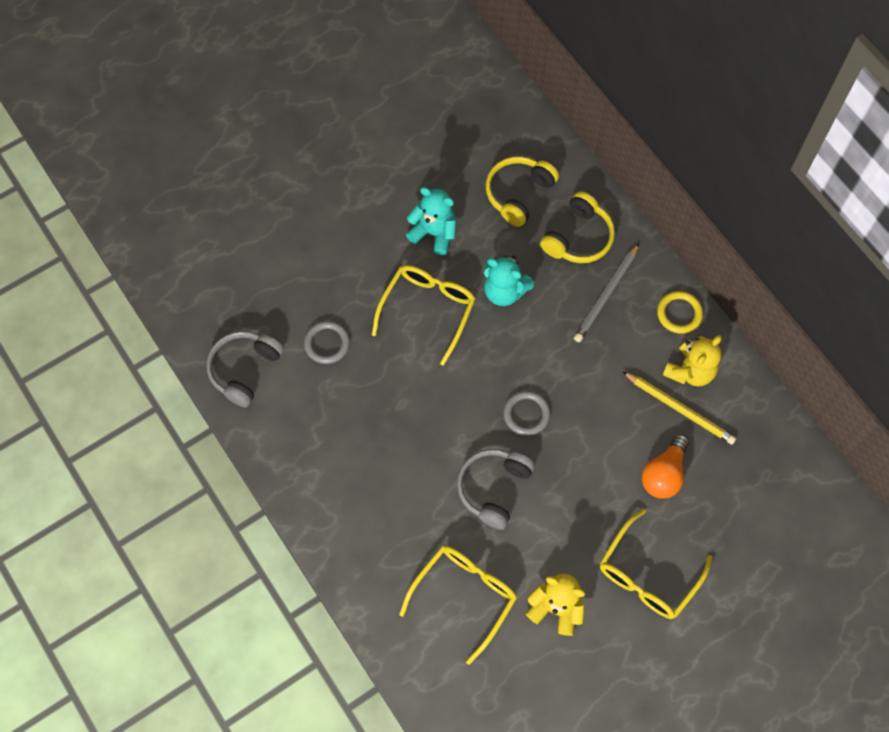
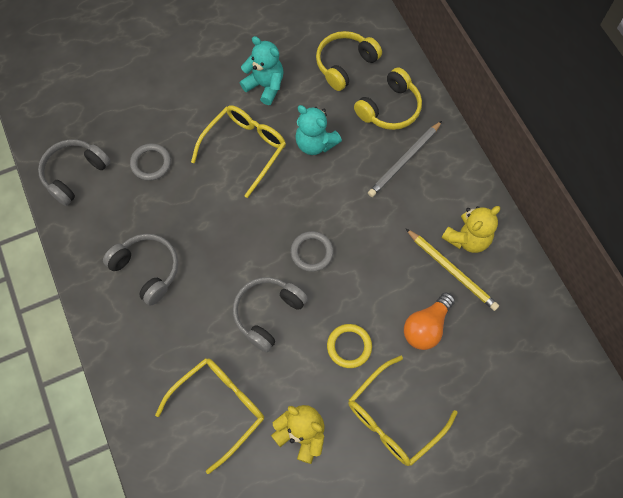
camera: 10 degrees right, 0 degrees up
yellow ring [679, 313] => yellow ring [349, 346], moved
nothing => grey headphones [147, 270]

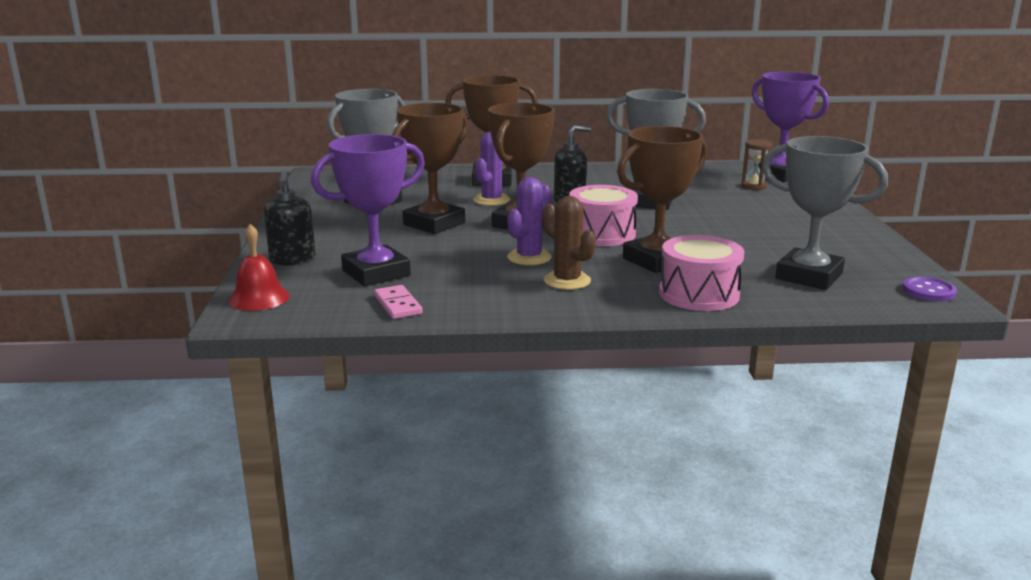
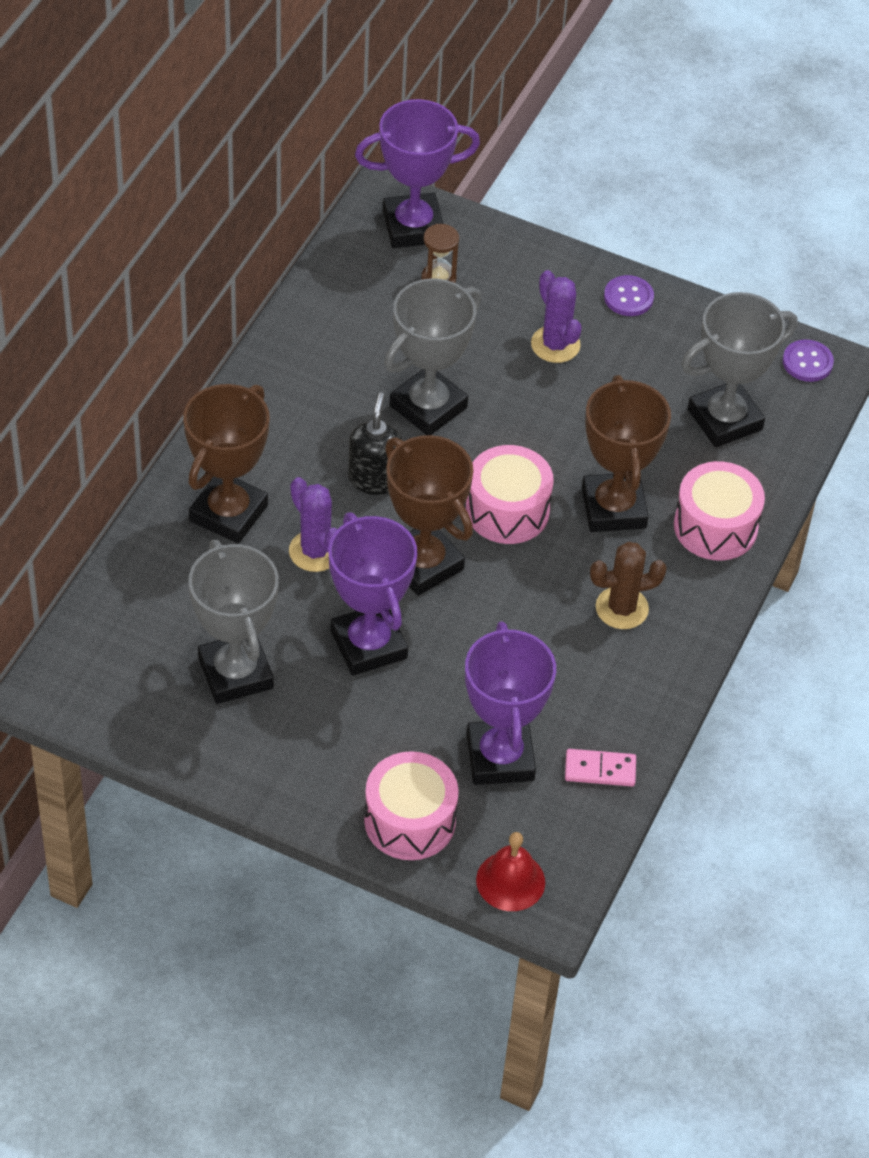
camera: 65 degrees left, 30 degrees up
black soap dispenser [292, 260] => pink drum [410, 820]
brown trophy [434, 224] => purple trophy [369, 645]
purple cactus [529, 257] => purple cactus [555, 344], moved
nothing => purple button [628, 297]

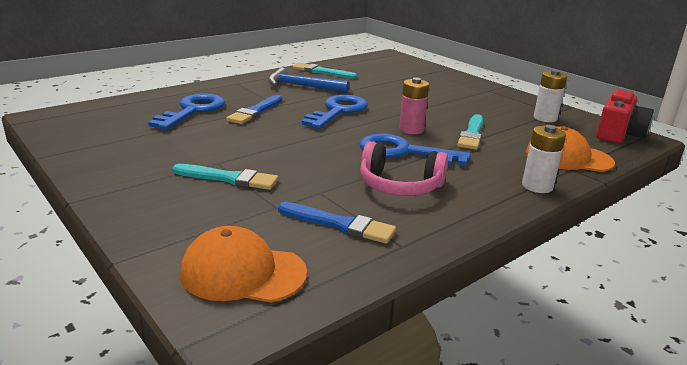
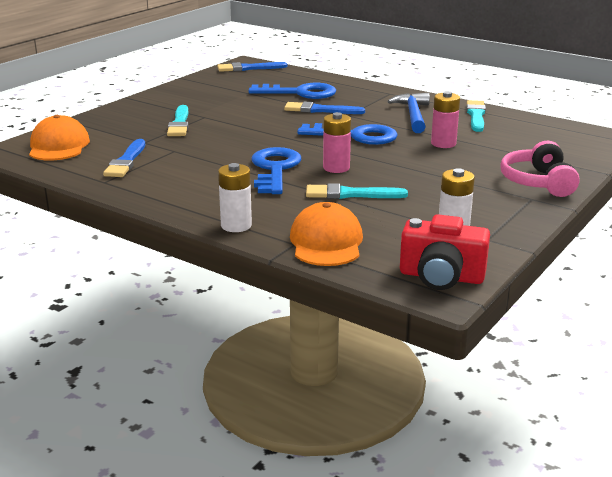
camera: 75 degrees right, 0 degrees up
pink headphones [399, 186] => pink headphones [538, 182], moved
nothing => blue brush [248, 68]
nothing => pink battery [443, 144]

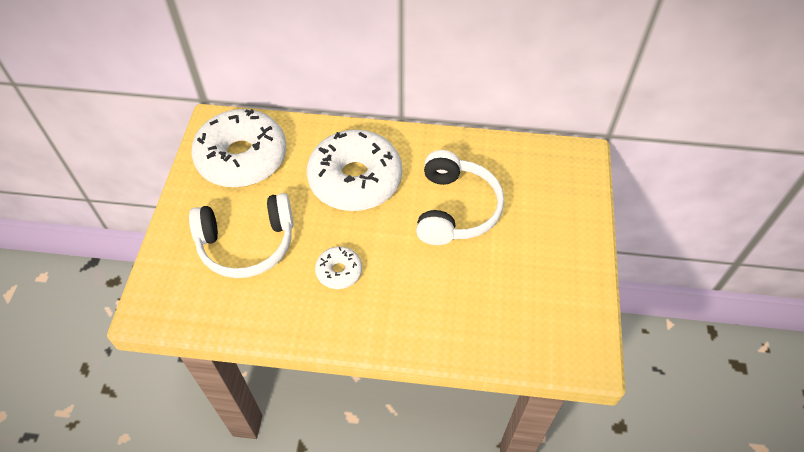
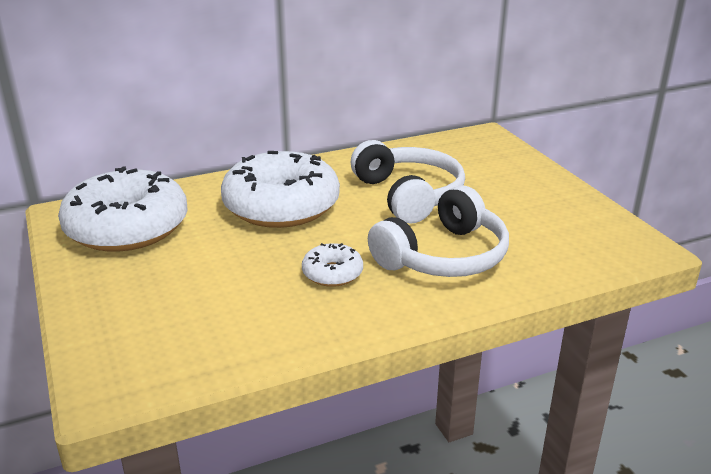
camera: 30 degrees left, 25 degrees down
white headphones [247, 244] => white headphones [444, 256], moved

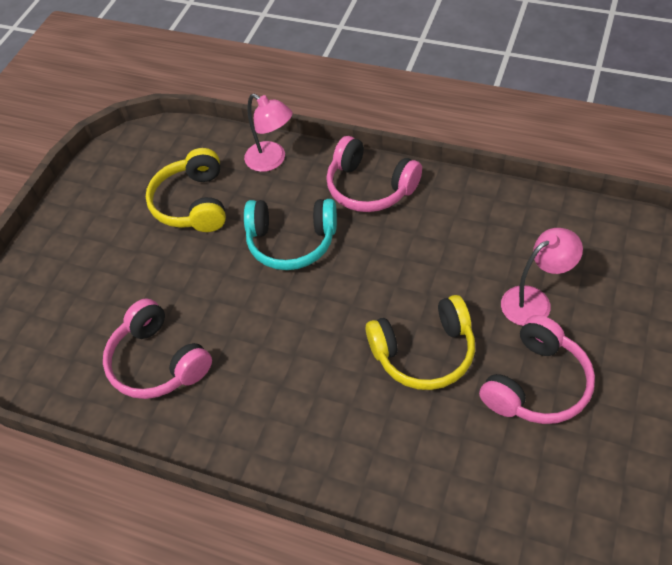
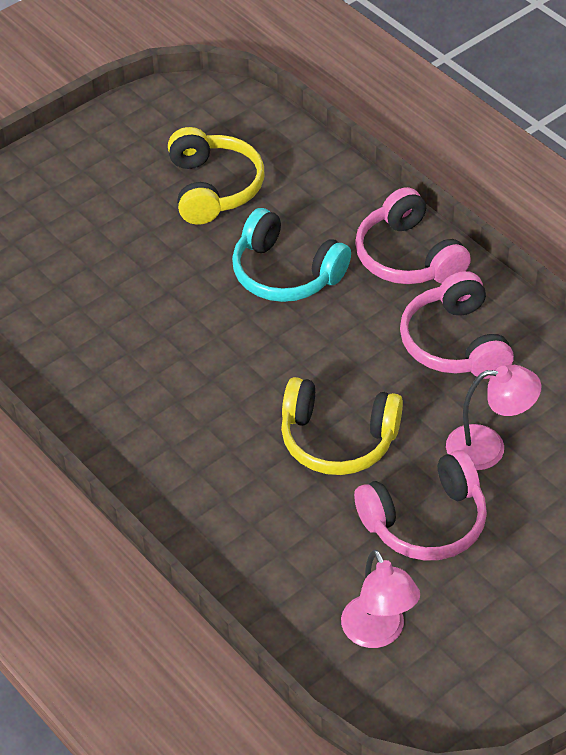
camera: 25 degrees right, 5 degrees down
pink headphones [157, 362] => pink headphones [454, 343], moved
yellow headphones [193, 203] => yellow headphones [213, 188], 150 degrees clockwise
pink lamp [272, 160] => pink lamp [378, 633], moved

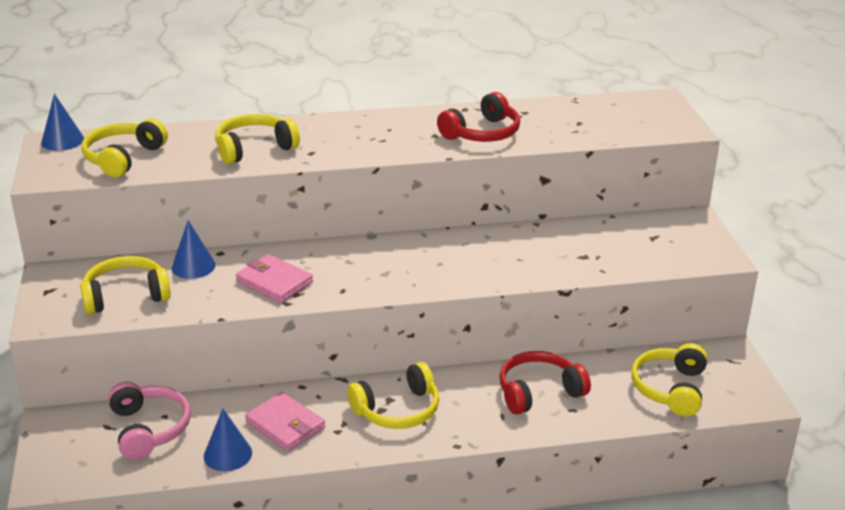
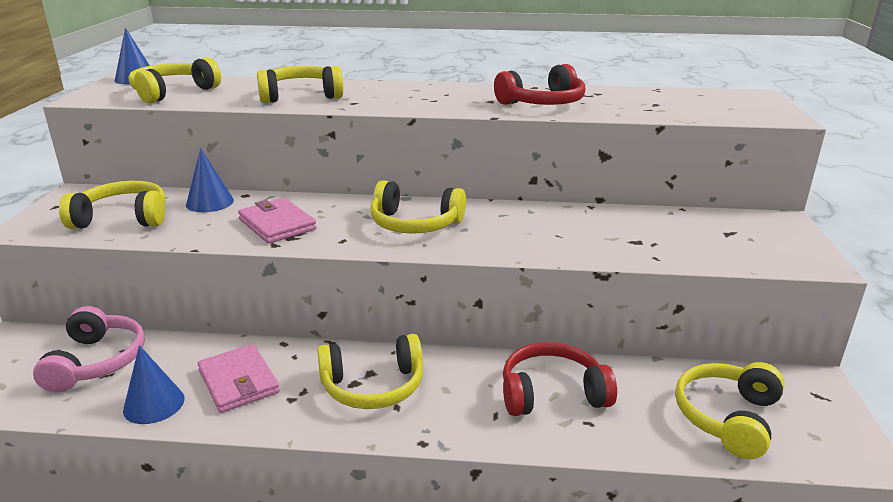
camera: 15 degrees right, 5 degrees down
nothing => yellow headphones [415, 224]

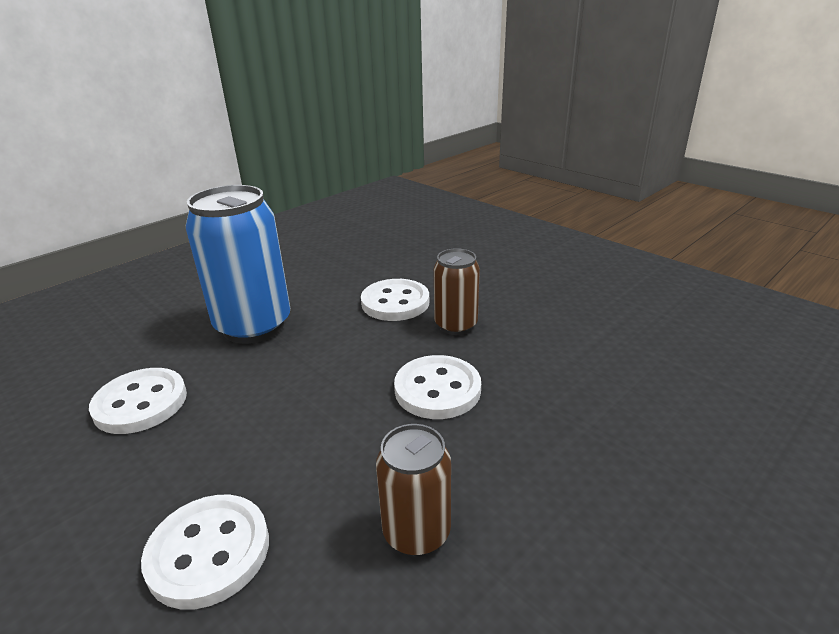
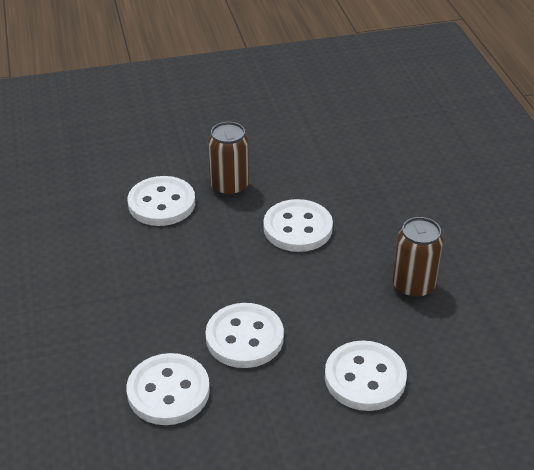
camera: 60 degrees left, 10 degrees up
blue can [254, 326] => nothing
nothing => white button [244, 338]

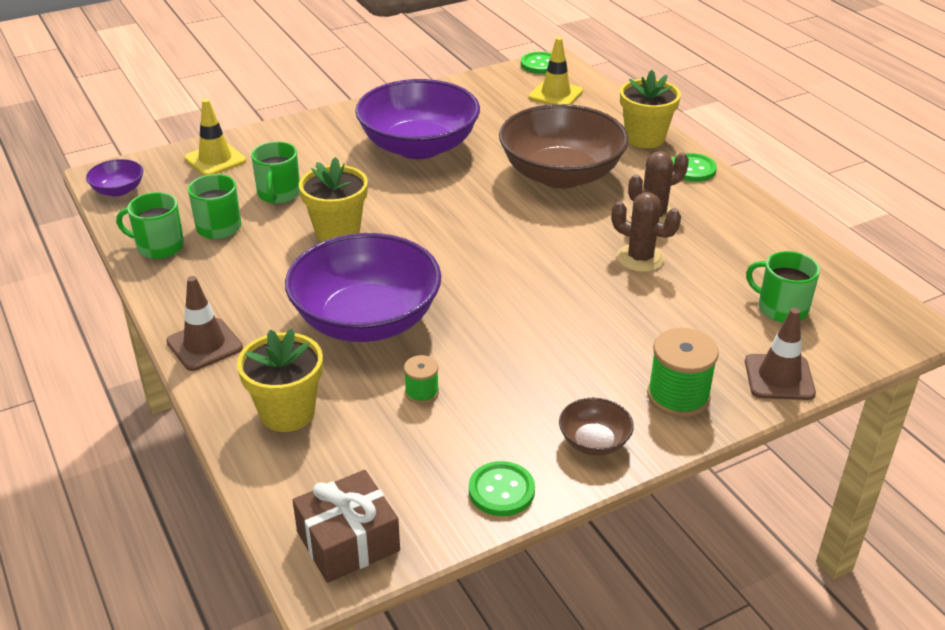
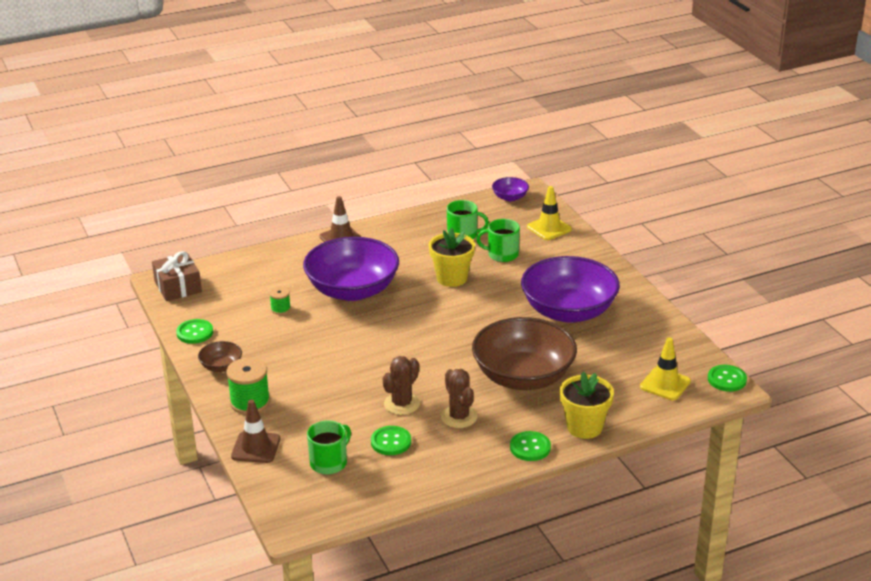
camera: 95 degrees right, 5 degrees down
green mug [159, 246] => nothing
yellow flower pot [287, 412] => nothing
nothing => green button [391, 442]

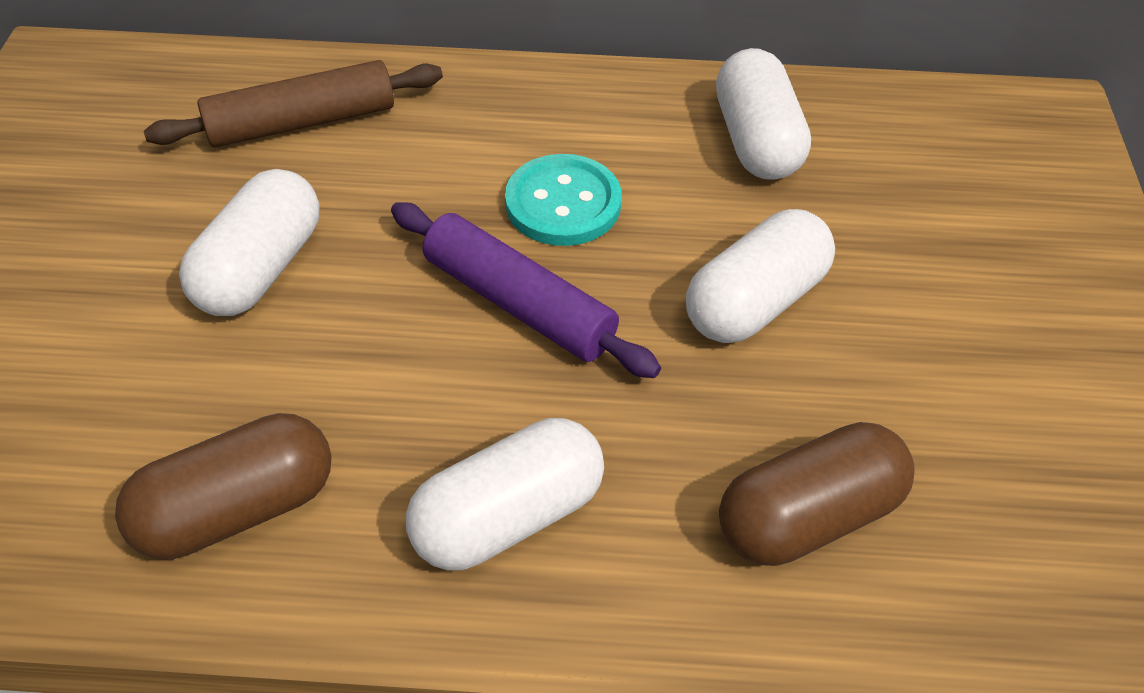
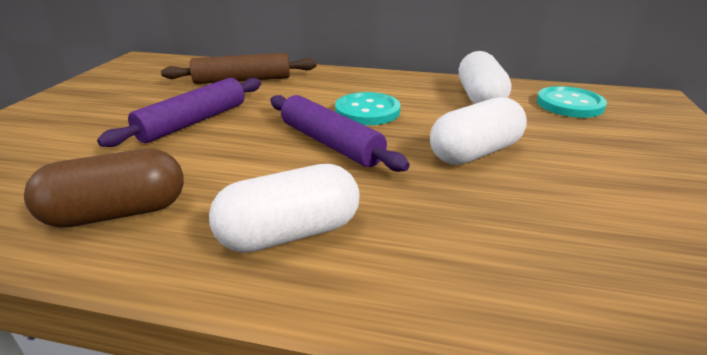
camera: 10 degrees right, 20 degrees down
white capsule [260, 268] => purple rolling pin [193, 122]
brown capsule [808, 516] => nothing
nothing => turquoise button [569, 104]

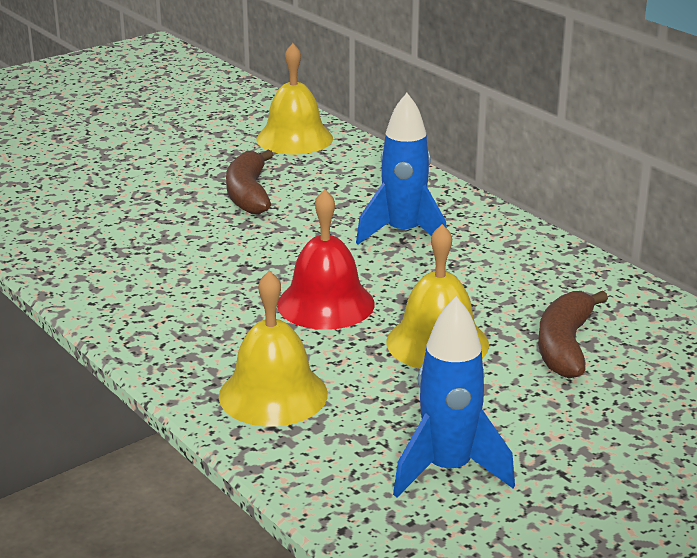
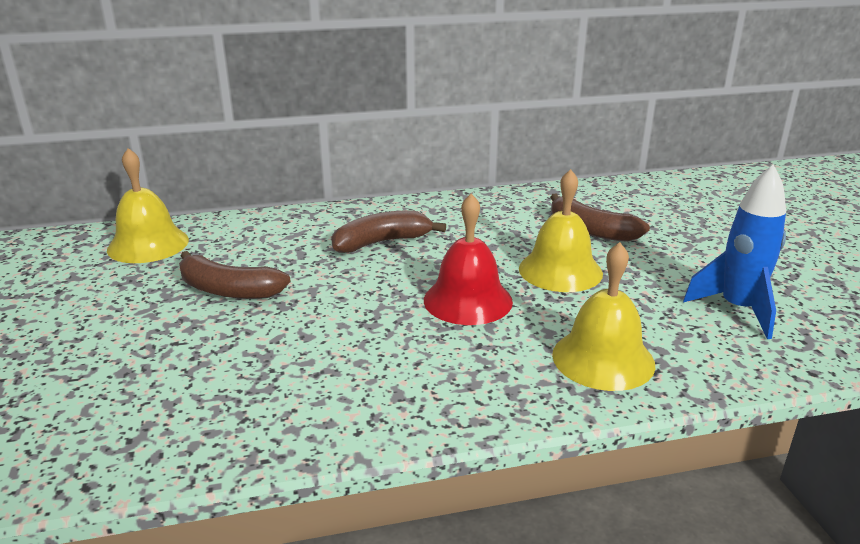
camera: 65 degrees left, 0 degrees up
blue rocket [403, 234] => brown banana [381, 242]

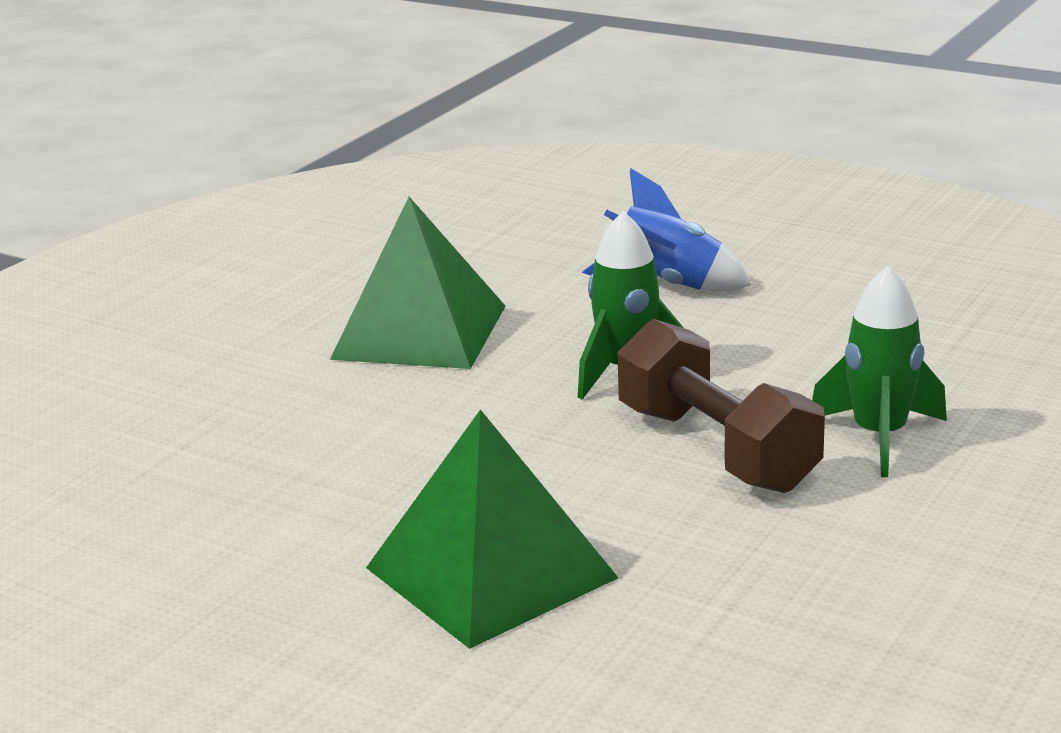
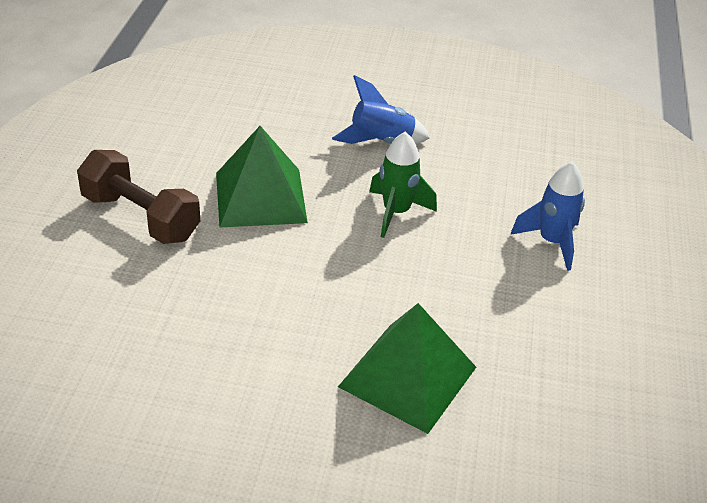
camera: 25 degrees left, 15 degrees up
brown dumbbell [716, 449] => brown dumbbell [140, 217], moved
green rocket [879, 437] => blue rocket [552, 242]

